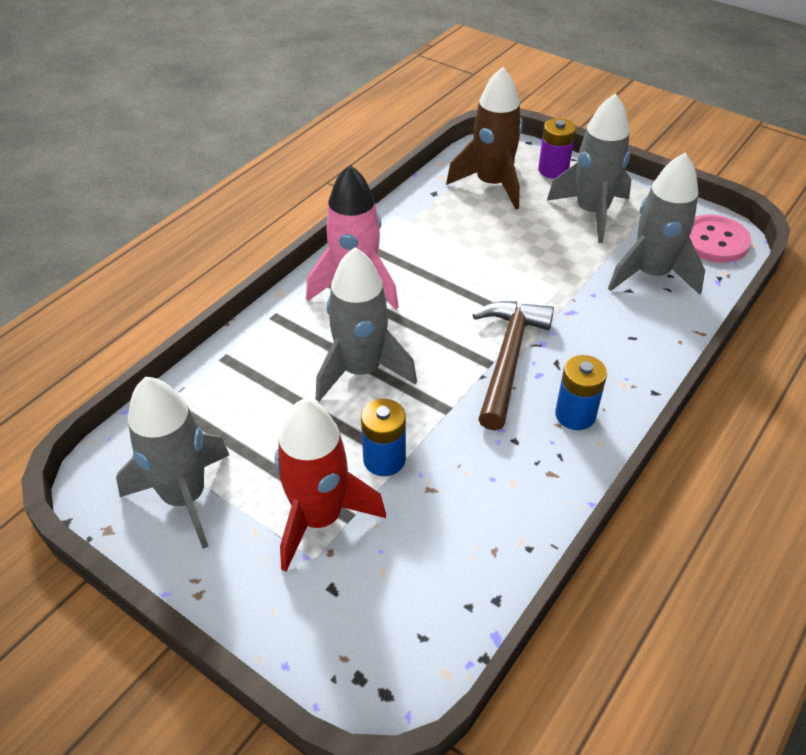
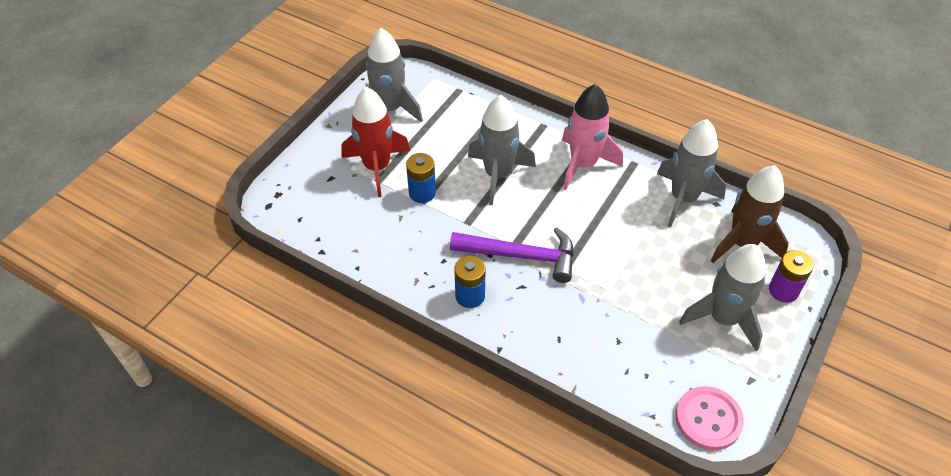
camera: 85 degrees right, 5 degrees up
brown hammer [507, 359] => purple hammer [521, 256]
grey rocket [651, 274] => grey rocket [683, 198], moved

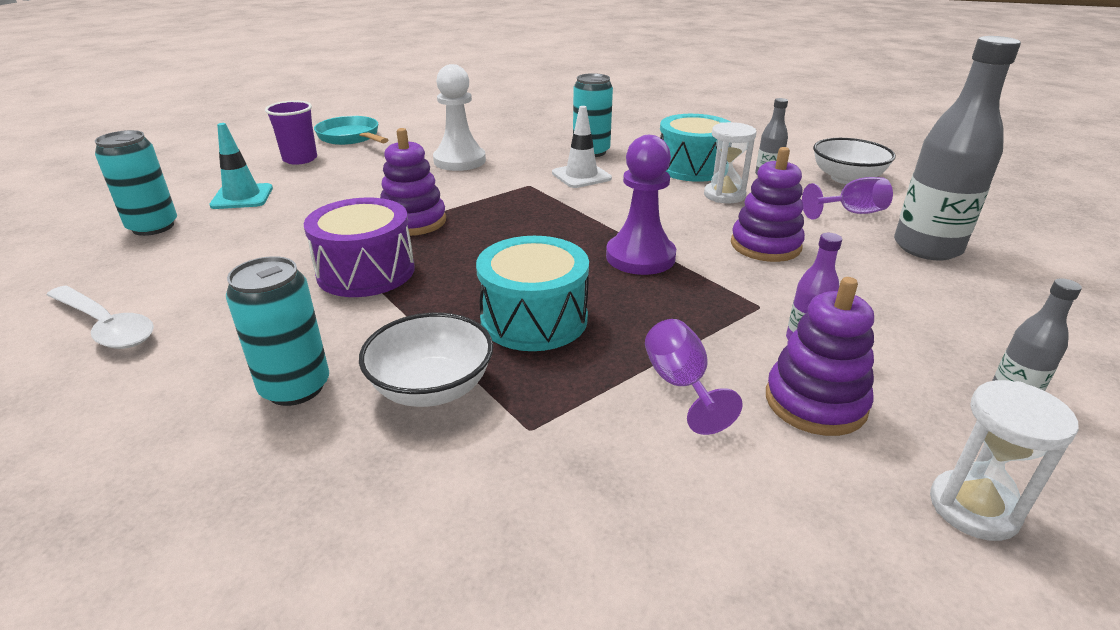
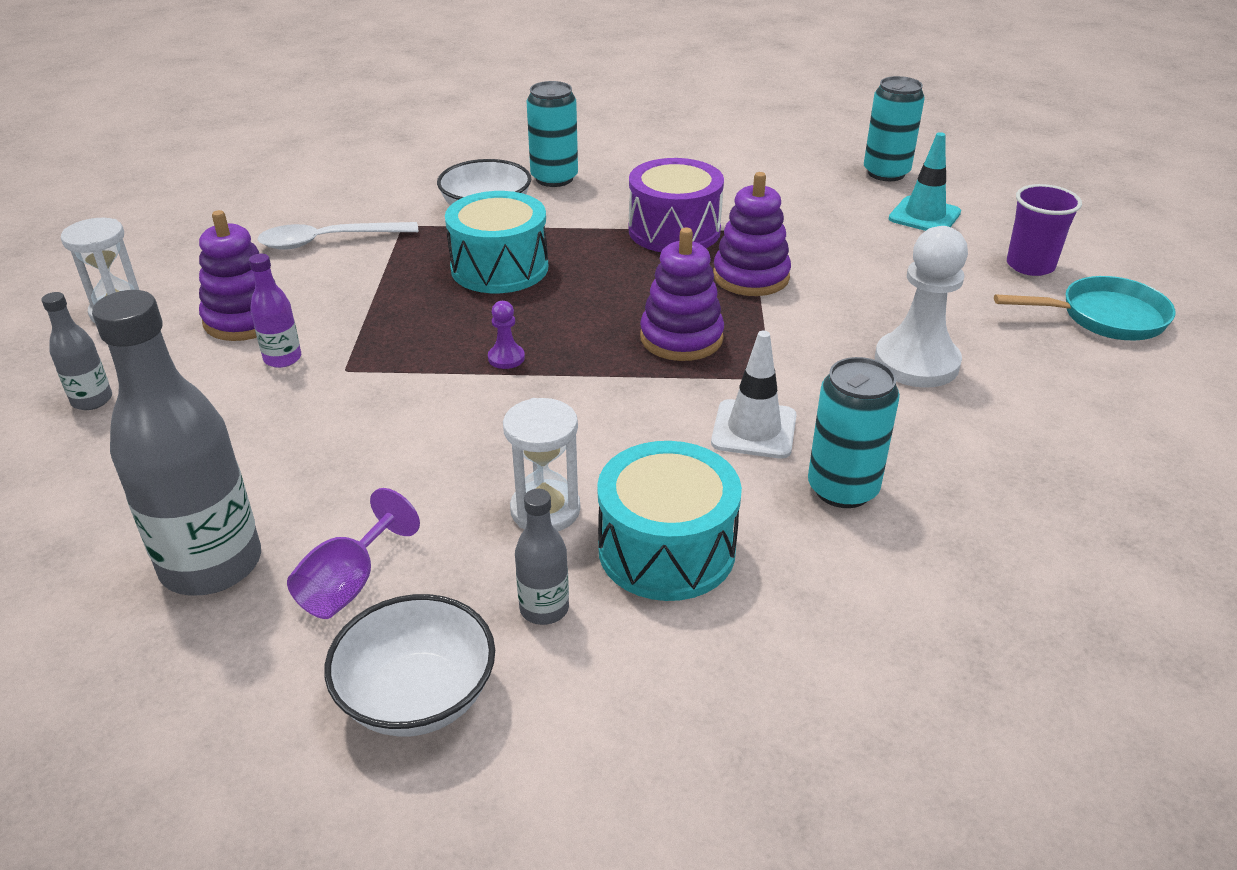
camera: 130 degrees right, 5 degrees up
white spoon [105, 326] => white spoon [328, 241], moved
purple pawn [640, 257] => purple pawn [506, 358], x0.44
purple goblet [680, 384] => nothing
purple stacking toy [765, 245] => purple stacking toy [681, 338], moved

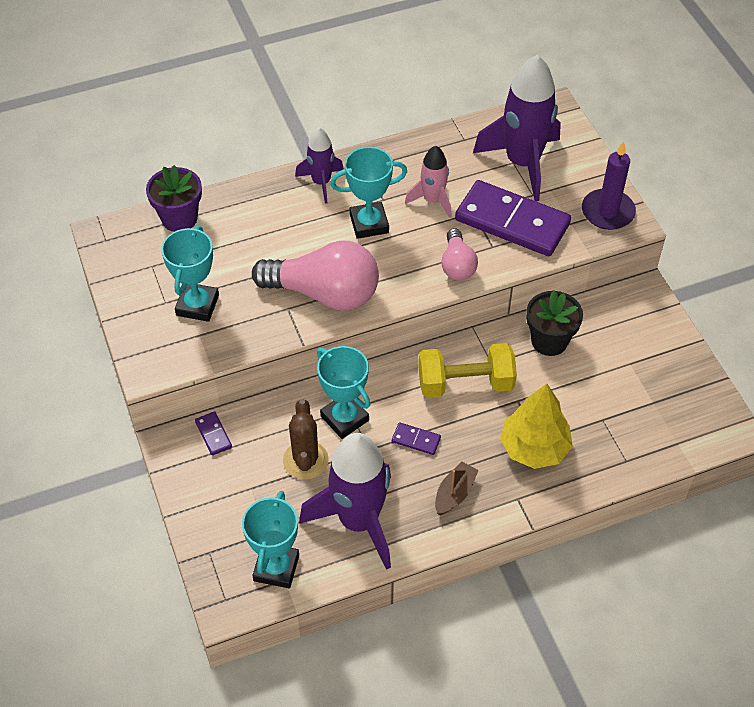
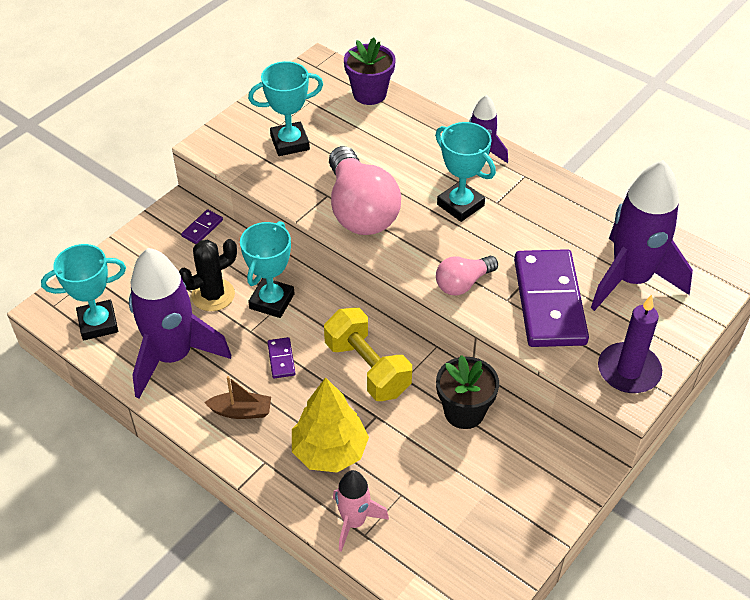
camera: 60 degrees right, 5 degrees down
brown cactus [305, 460] => black cactus [213, 295]
pink rocket [432, 200] => pink rocket [354, 522], moved

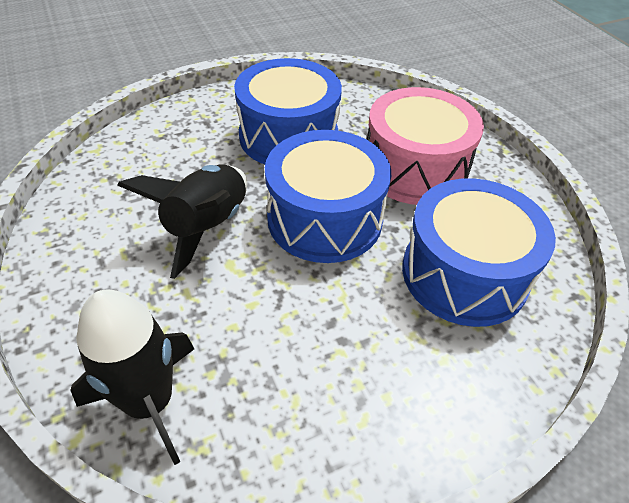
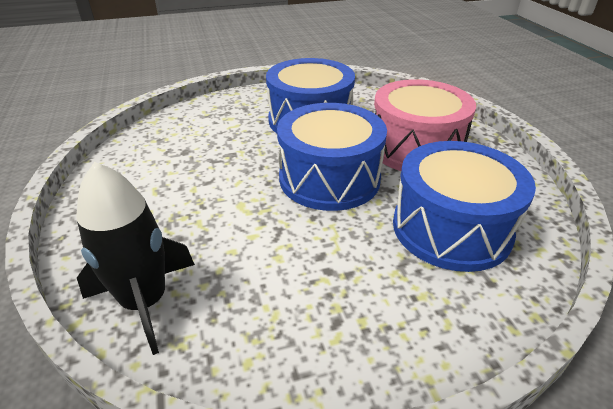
camera: 10 degrees right, 10 degrees down
black rocket [207, 227] => nothing

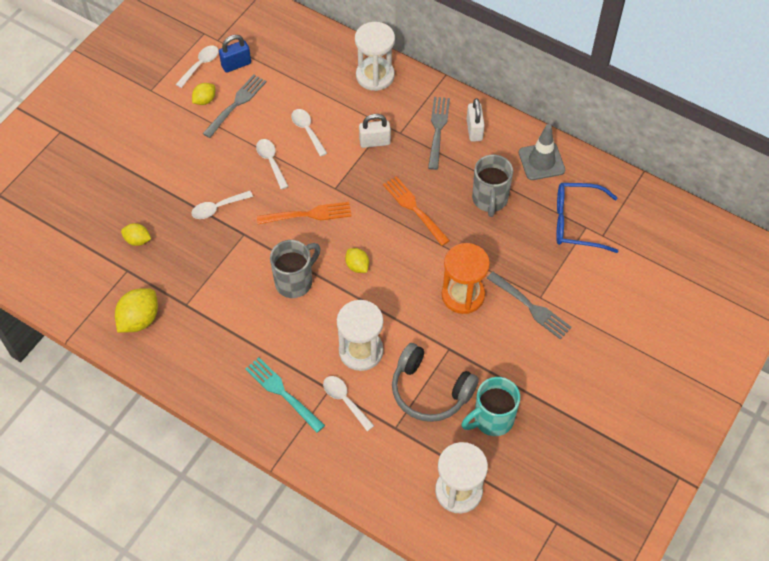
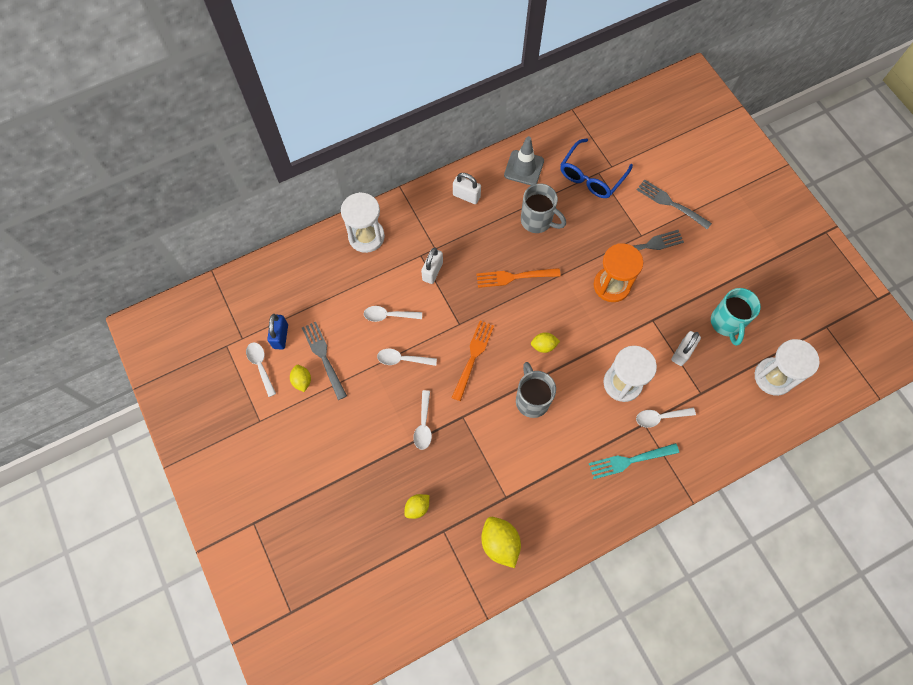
camera: 60 degrees left, 10 degrees up
grey headphones [430, 391] => white padlock [682, 352]
grey fork [438, 130] => grey fork [671, 203], moved

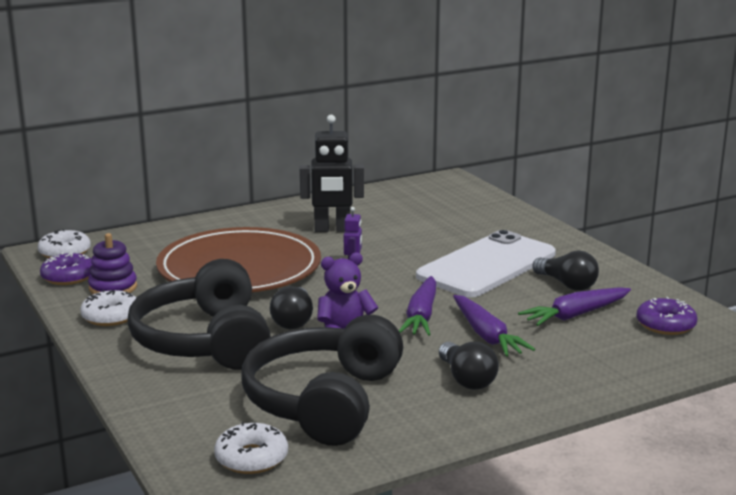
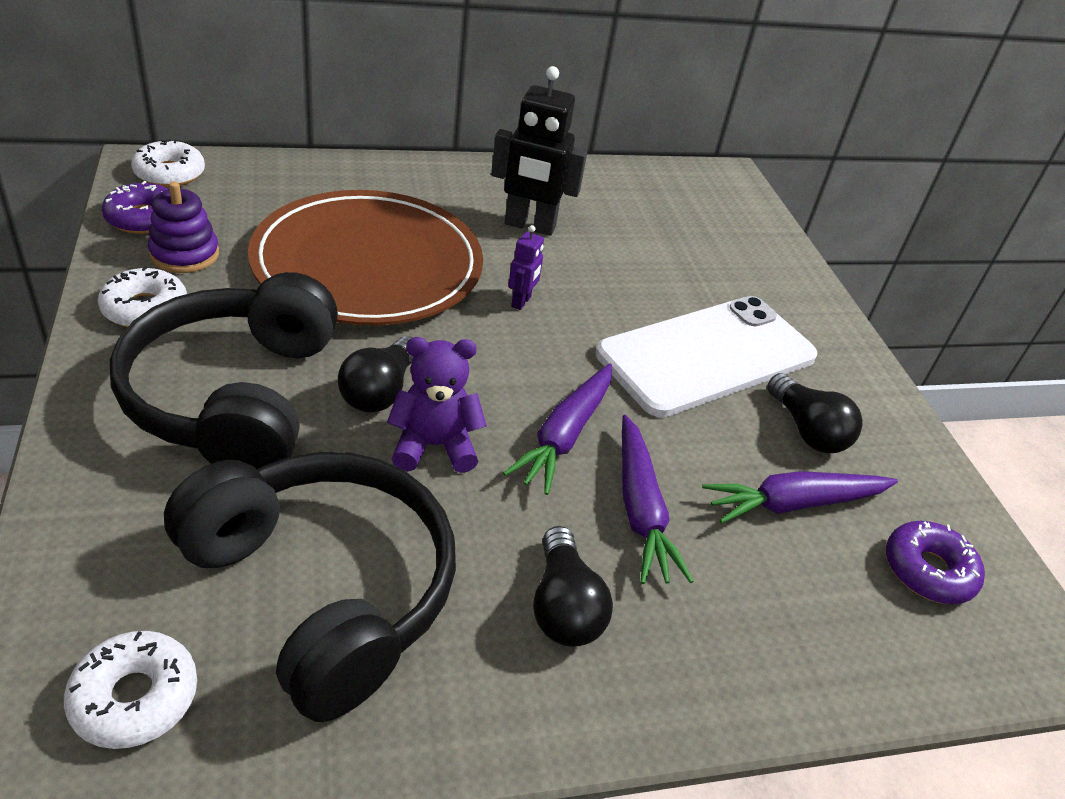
camera: 10 degrees right, 20 degrees up
black headphones [324, 401] => black headphones [323, 589], 105 degrees clockwise

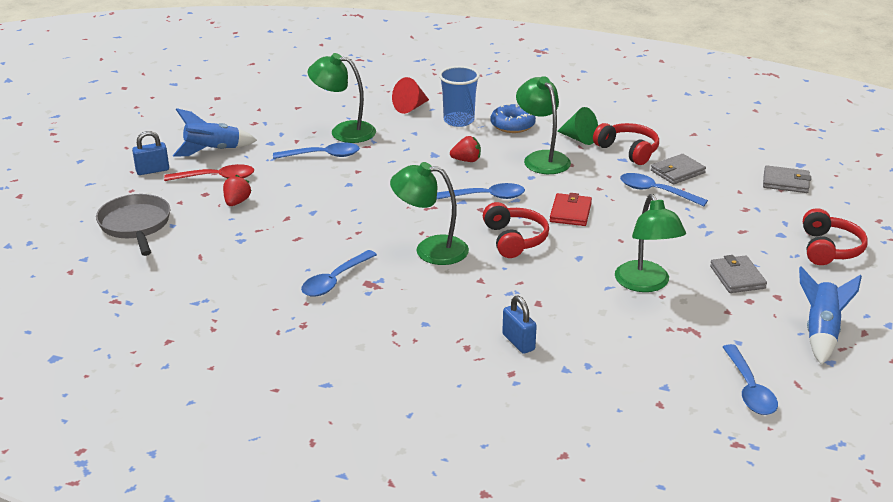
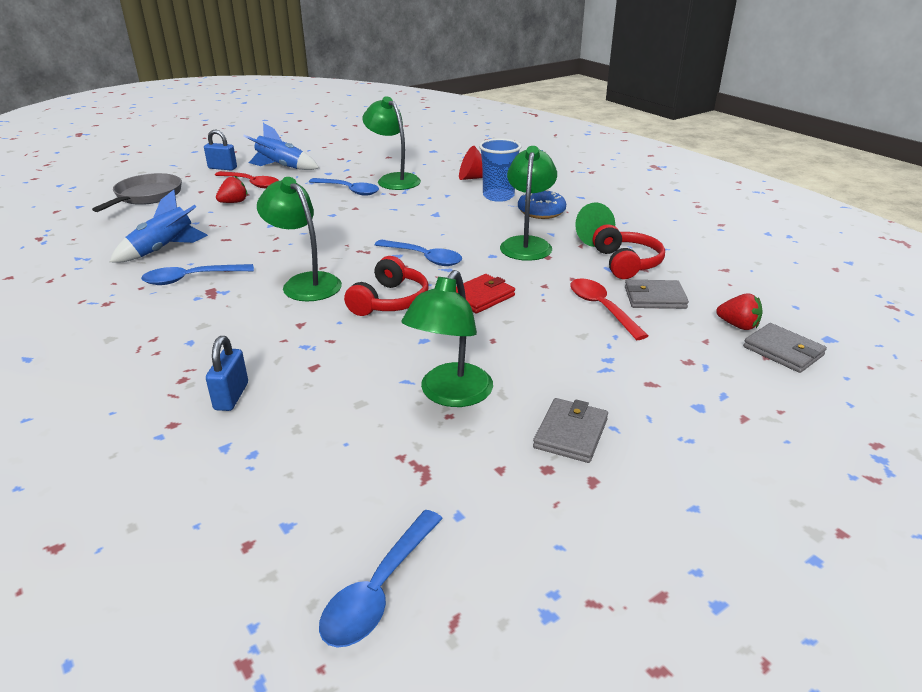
camera: 35 degrees right, 0 degrees up
red strawberry [466, 160] => red strawberry [738, 325], moved
blue spoon [656, 192] => red spoon [601, 308]
blue rocket [821, 332] => blue rocket [164, 250], moved
red headphones [829, 249] => nothing

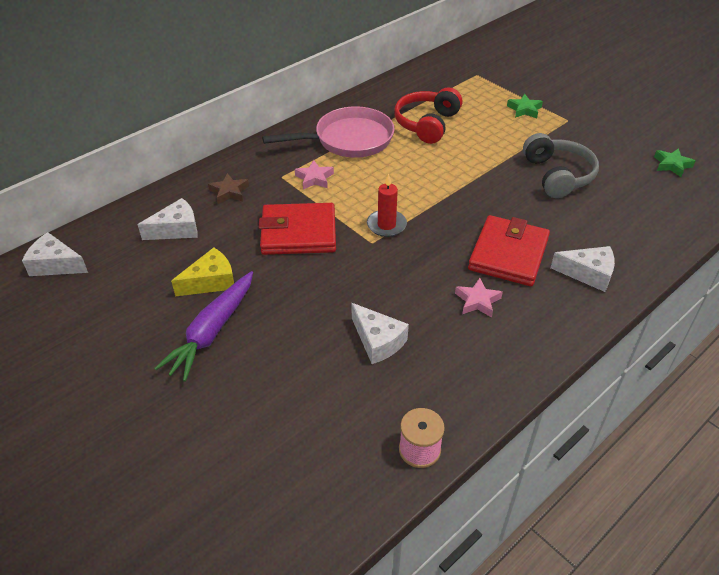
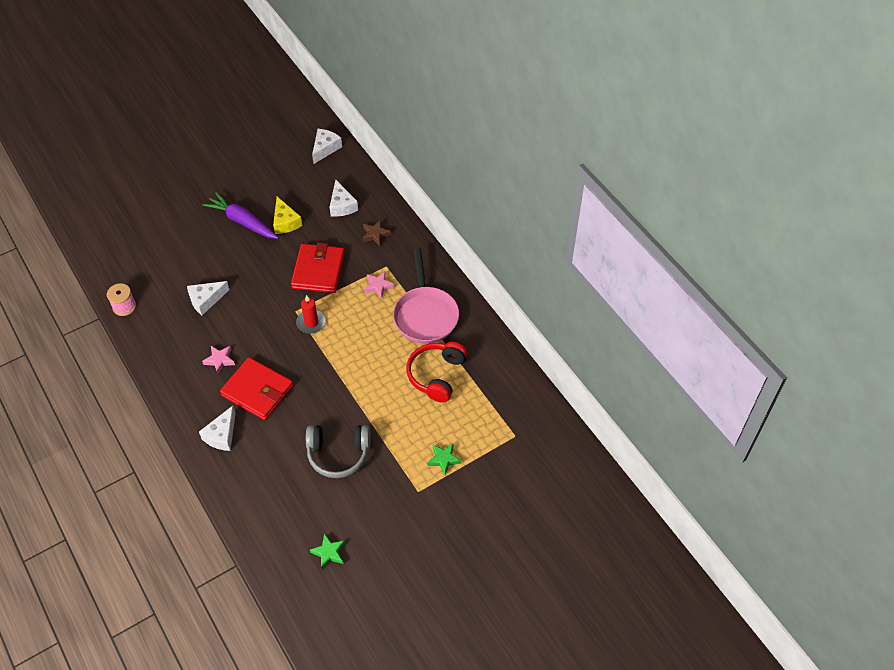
camera: 100 degrees right, 10 degrees up
red headphones [427, 124] => red headphones [436, 375], 105 degrees counterclockwise

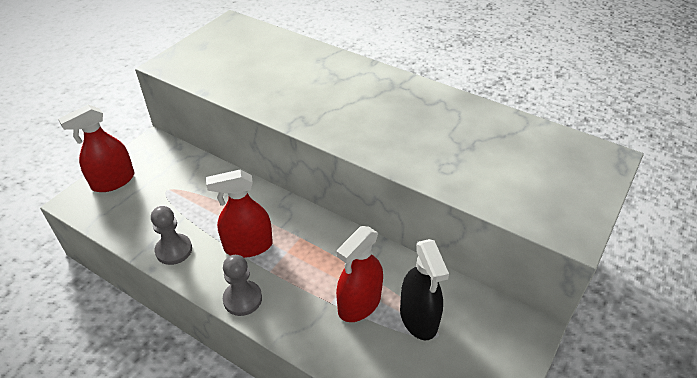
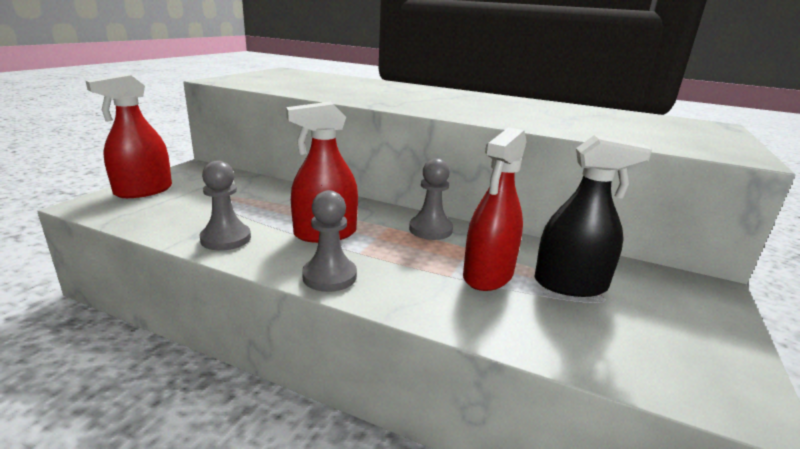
camera: 10 degrees left, 20 degrees down
black spray bottle [418, 318] => black spray bottle [570, 284], 60 degrees counterclockwise
nothing => grey pawn [430, 229]

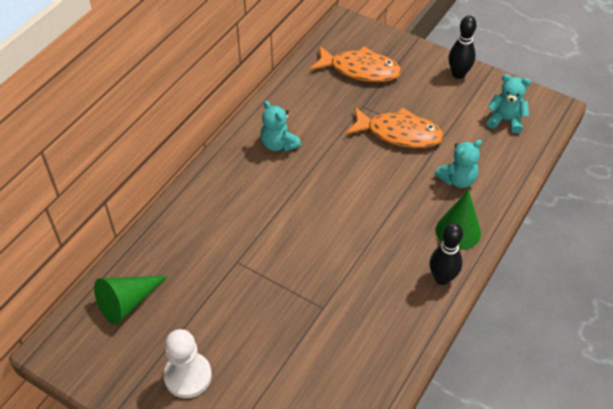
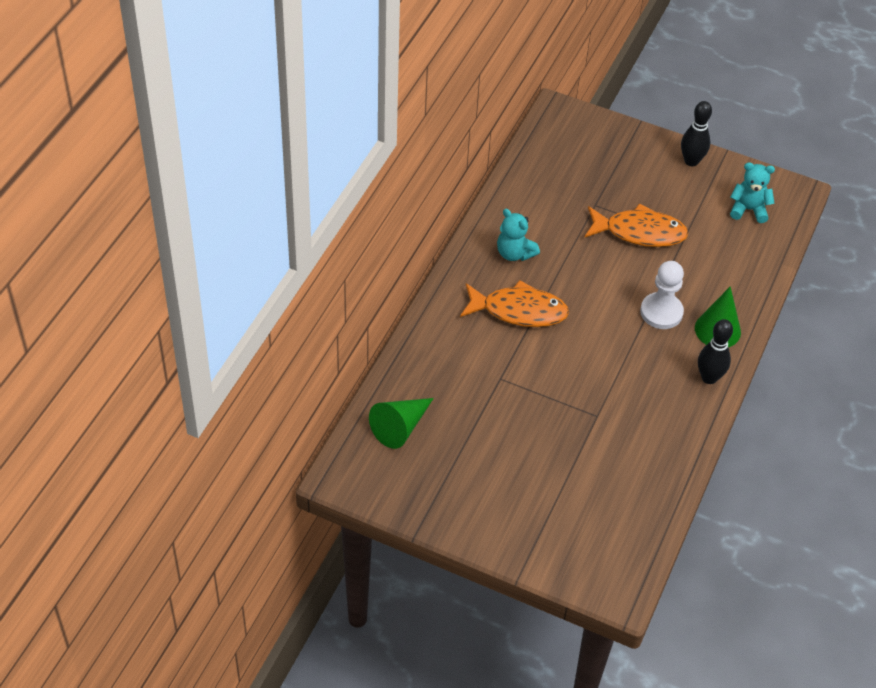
camera: 10 degrees left, 0 degrees up
white pawn [188, 376] => white pawn [661, 312], moved
orange fish [360, 70] => orange fish [519, 311], moved
turquoise teddy bear [457, 179] => nothing

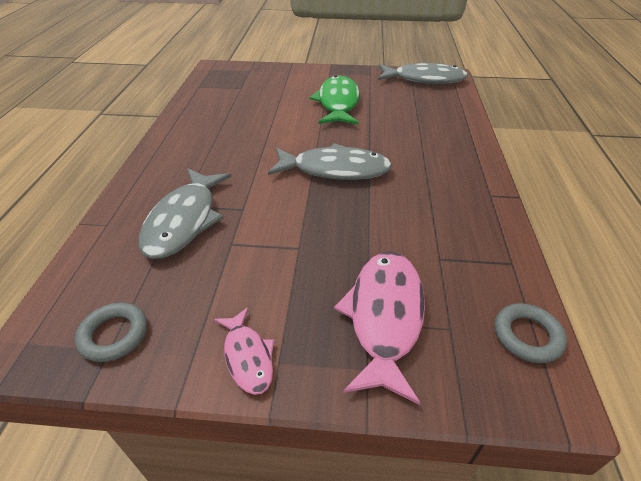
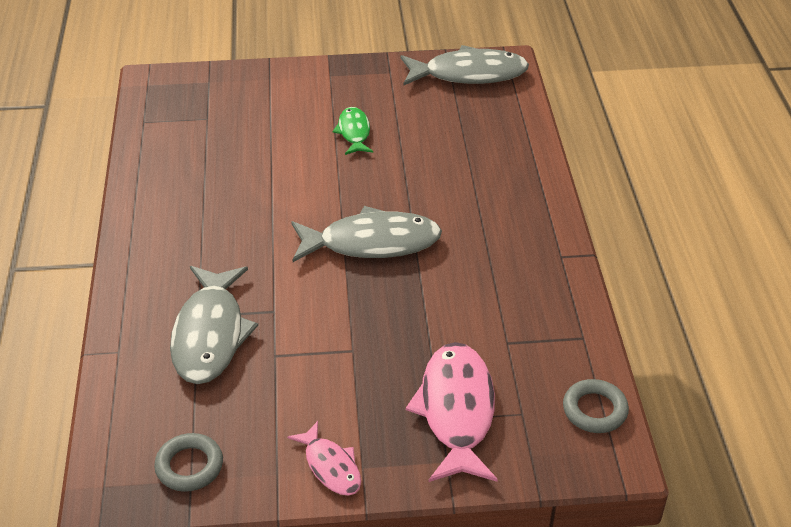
camera: 10 degrees left, 0 degrees up
green fish [338, 103] => green fish [354, 132], x0.55

